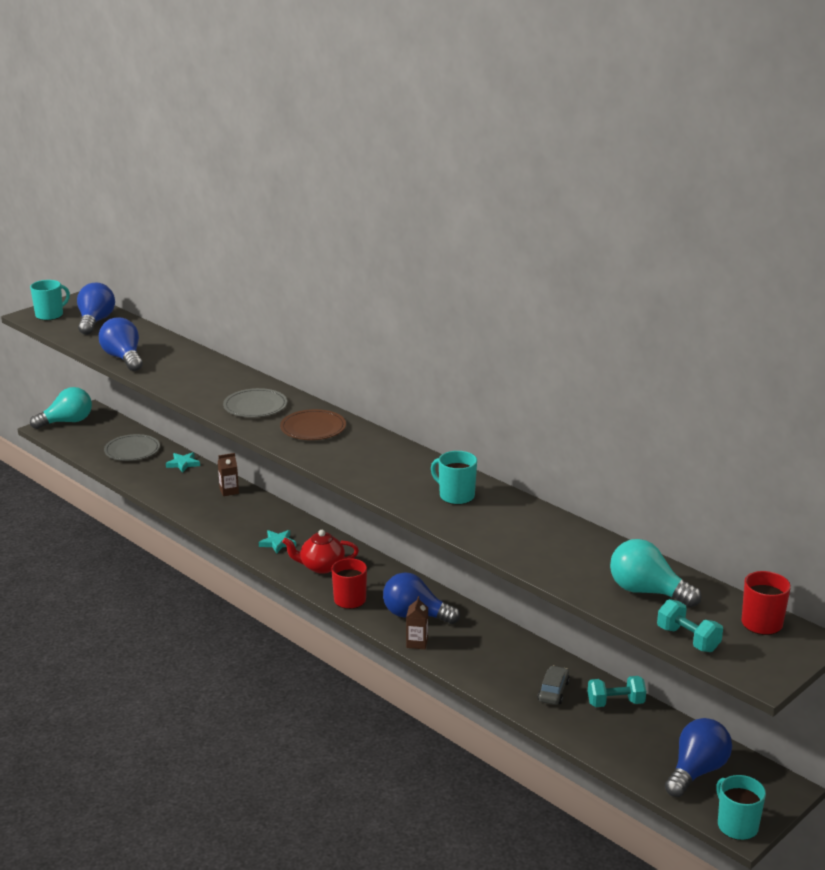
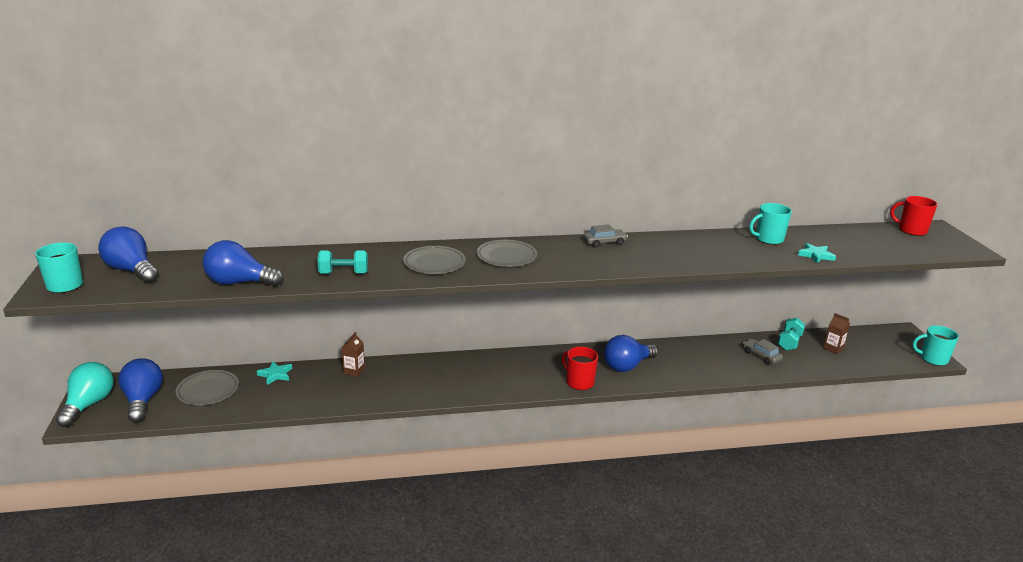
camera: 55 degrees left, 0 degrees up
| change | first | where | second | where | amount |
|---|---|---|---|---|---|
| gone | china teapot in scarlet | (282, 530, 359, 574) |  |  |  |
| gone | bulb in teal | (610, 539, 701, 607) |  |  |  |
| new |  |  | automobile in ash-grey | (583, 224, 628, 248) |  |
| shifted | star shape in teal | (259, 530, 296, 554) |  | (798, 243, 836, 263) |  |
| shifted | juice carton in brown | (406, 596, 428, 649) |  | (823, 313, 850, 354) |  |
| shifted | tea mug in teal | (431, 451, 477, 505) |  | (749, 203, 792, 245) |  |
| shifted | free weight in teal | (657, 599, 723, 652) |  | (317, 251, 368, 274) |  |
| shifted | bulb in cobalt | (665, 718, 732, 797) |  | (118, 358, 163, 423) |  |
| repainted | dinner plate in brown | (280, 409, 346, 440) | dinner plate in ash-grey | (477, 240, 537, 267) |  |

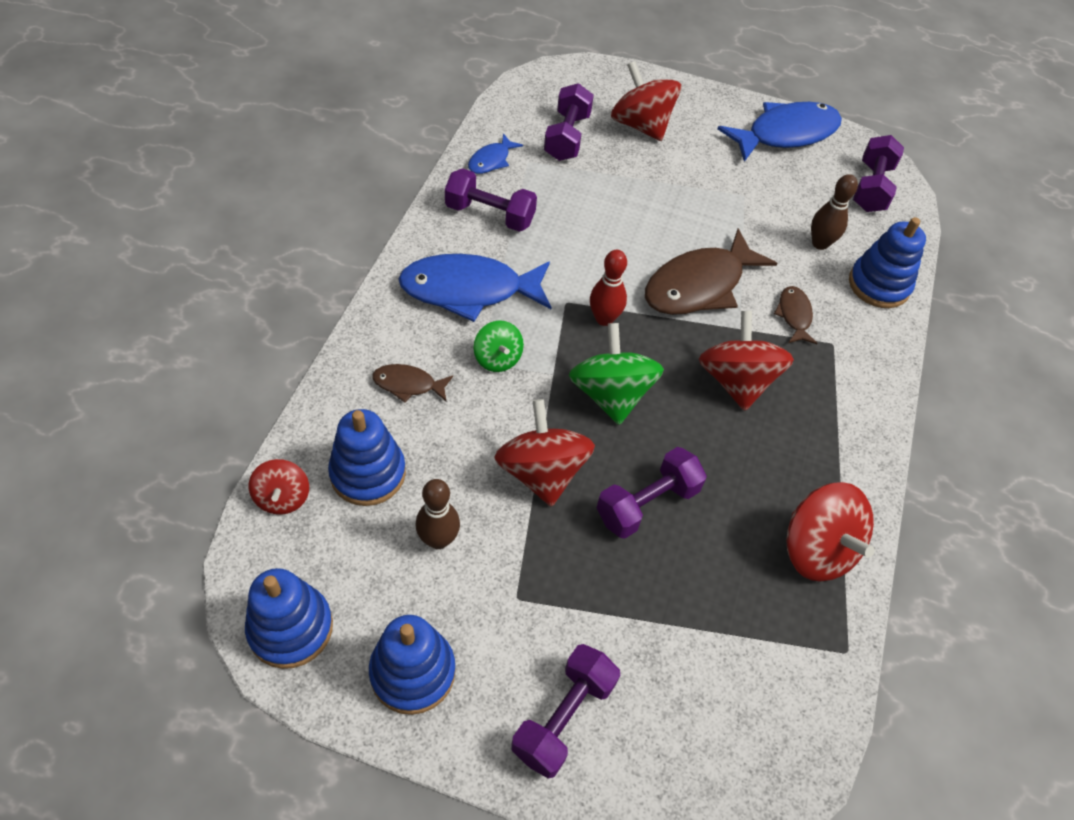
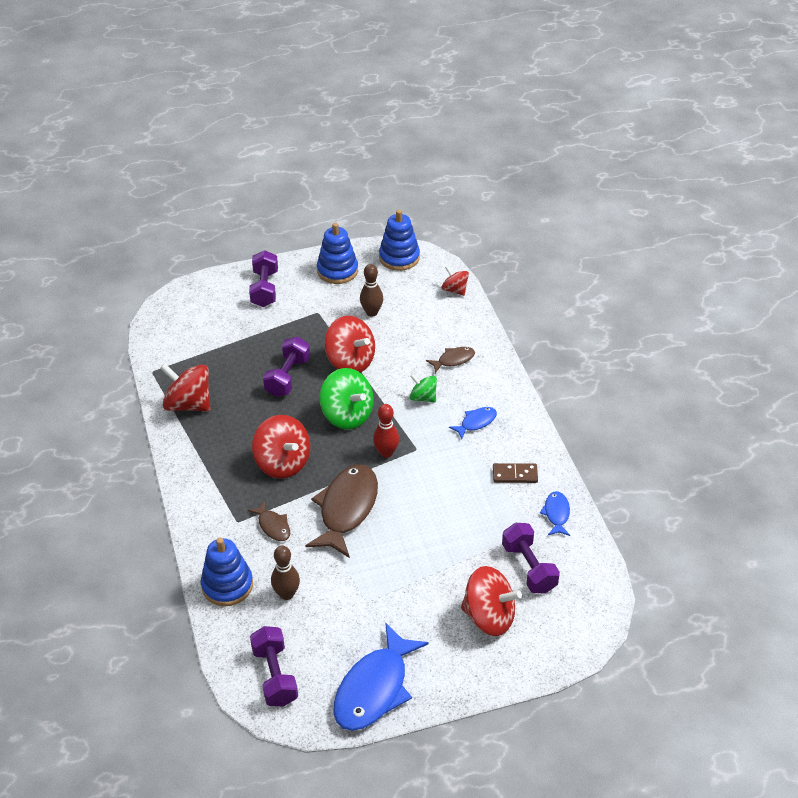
camera: 150 degrees right, 10 degrees down
| change | first | where | second | where | amount |
|---|---|---|---|---|---|
| gone | stacking toy in cobalt | (328, 409, 406, 506) |  |  |  |
| swapped | free weight in purple | (445, 168, 537, 232) | domino tile in brown | (493, 463, 538, 483) |  |
| scaled | fish in cobalt | (398, 254, 552, 322) |  | (449, 407, 497, 439) | x0.48 |

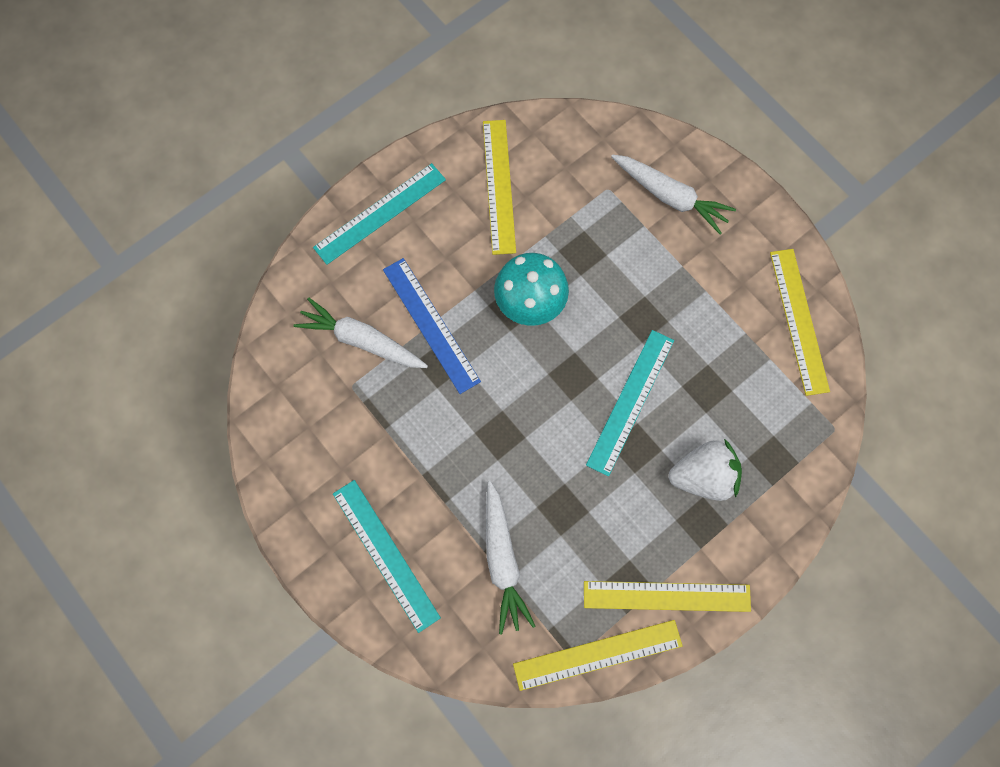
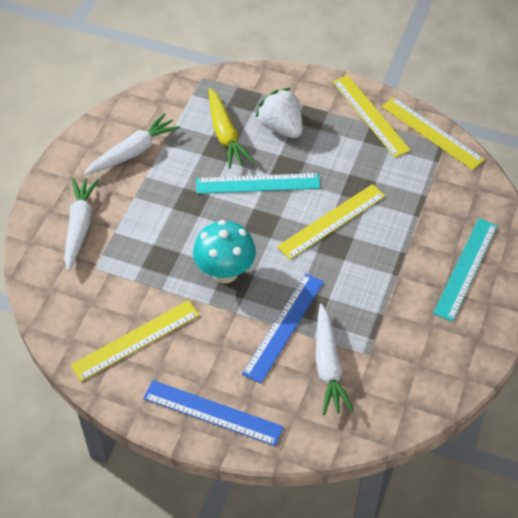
camera: 120 degrees left, 20 degrees down
| change | first | where | second | where | amount |
|---|---|---|---|---|---|
| new |  |  | carrot in golden | (209, 88, 254, 168) |  |
| shifted | carrot in pure white | (486, 481, 536, 635) |  | (84, 113, 180, 175) |  |
| shifted | straightedge in golden | (770, 249, 830, 396) |  | (277, 184, 385, 259) |  |
| repainted | straightedge in teal | (313, 163, 446, 265) | straightedge in cobalt | (143, 380, 284, 446) |  |

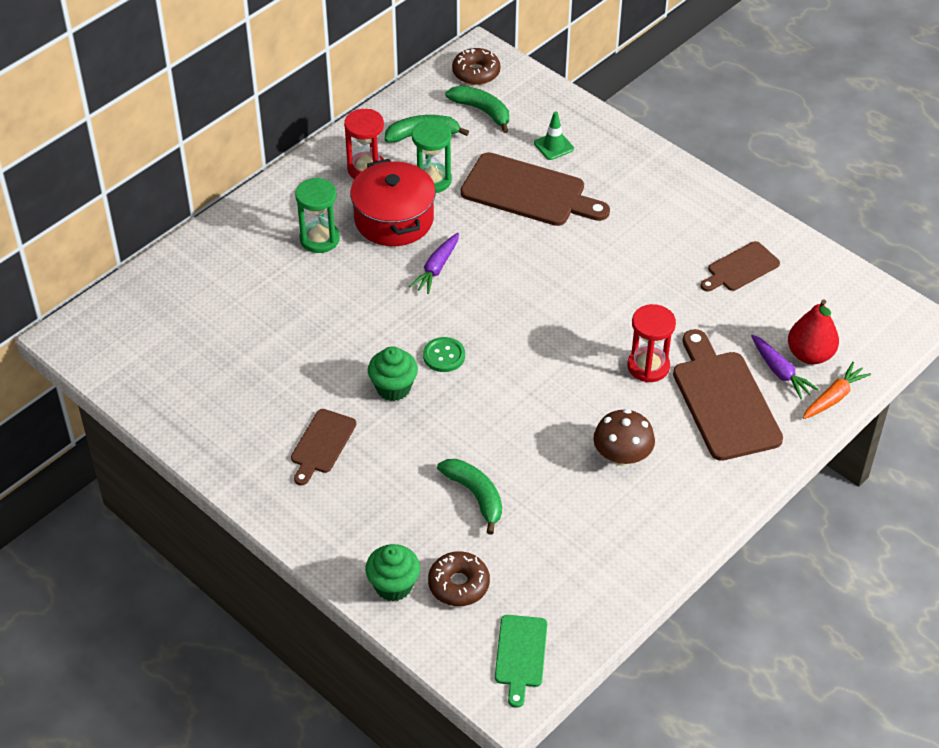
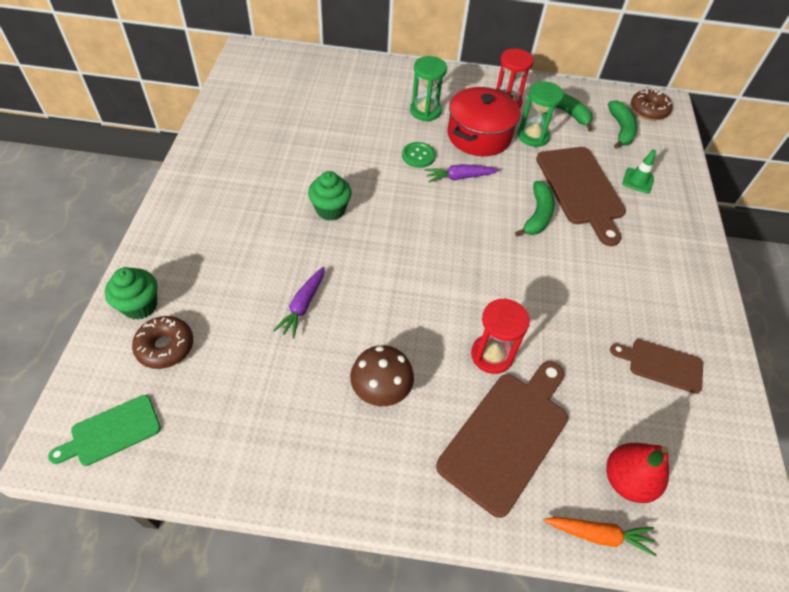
camera: 50 degrees right, 5 degrees up
| change | first | where | second | where | amount |
|---|---|---|---|---|---|
| gone | chopping board in brown | (291, 409, 356, 485) |  |  |  |
| shifted | shirt button in green | (423, 337, 465, 372) |  | (402, 142, 435, 168) |  |
| shifted | toy banana in green | (437, 459, 502, 535) |  | (515, 181, 555, 237) |  |
| shifted | carrot in purple | (751, 335, 819, 399) |  | (273, 267, 325, 339) |  |

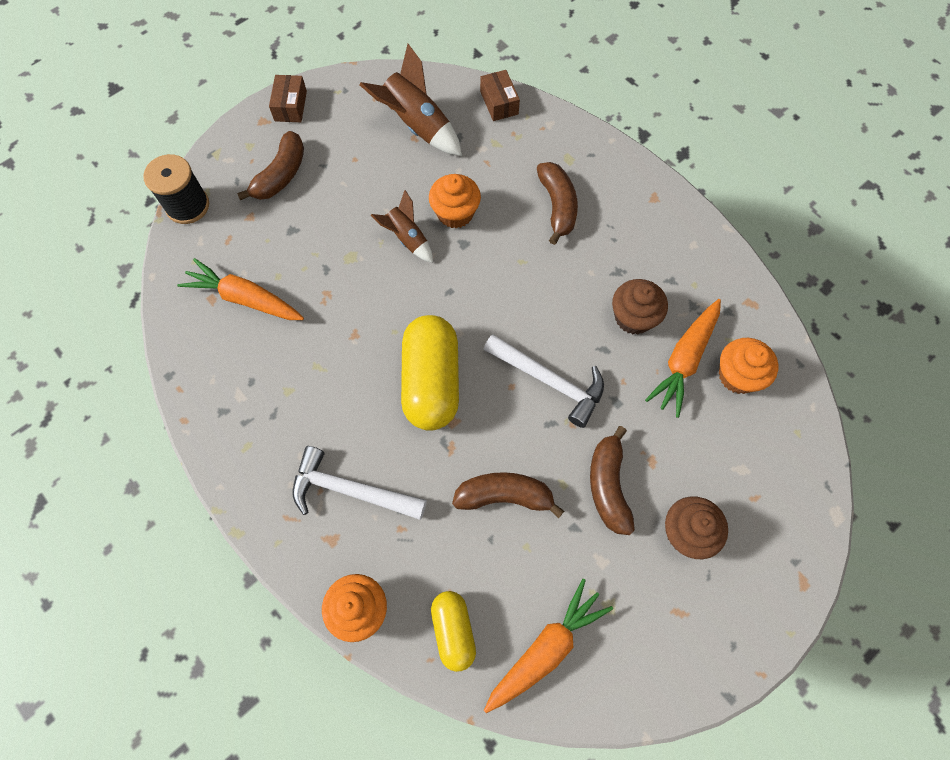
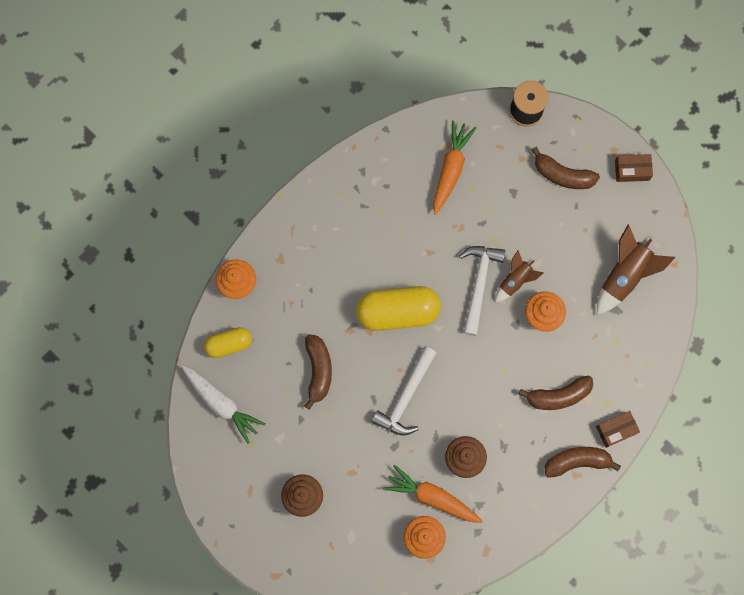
camera: 85 degrees right, 10 degrees up
| change | first | where | second | where | amount |
|---|---|---|---|---|---|
| shifted | claw hammer in pure white | (293, 446, 427, 520) |  | (459, 246, 505, 336) |  |
| shifted | parcel in brown | (480, 70, 520, 121) |  | (596, 411, 640, 448) |  |
| shifted | toy banana in brown | (590, 426, 635, 535) |  | (544, 447, 621, 478) |  |
| repainted | carrot in orange-coloured | (484, 579, 613, 713) | carrot in pure white | (182, 366, 266, 444) |  |

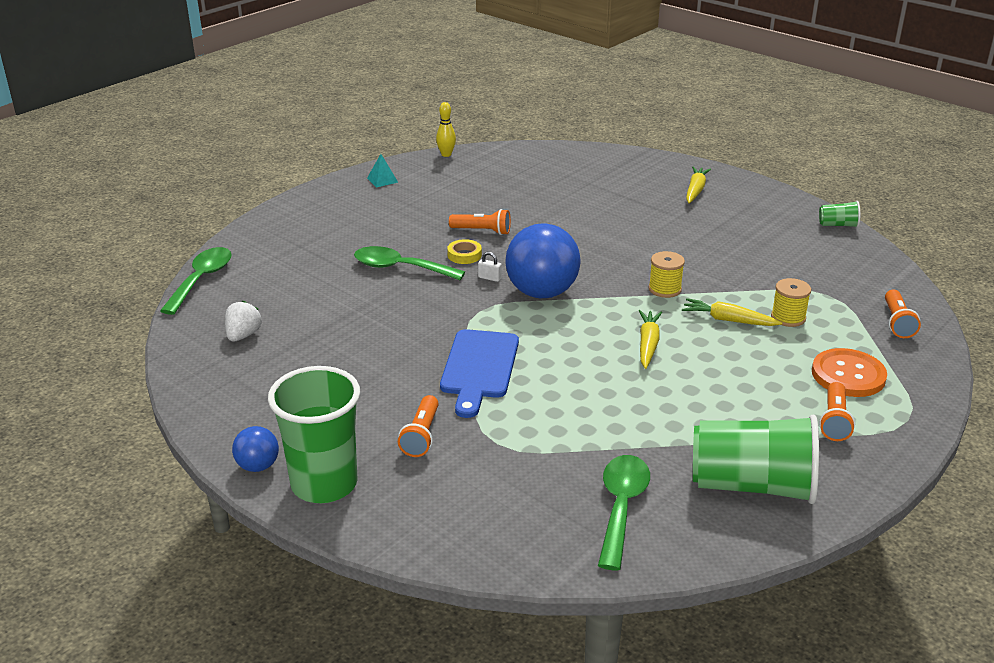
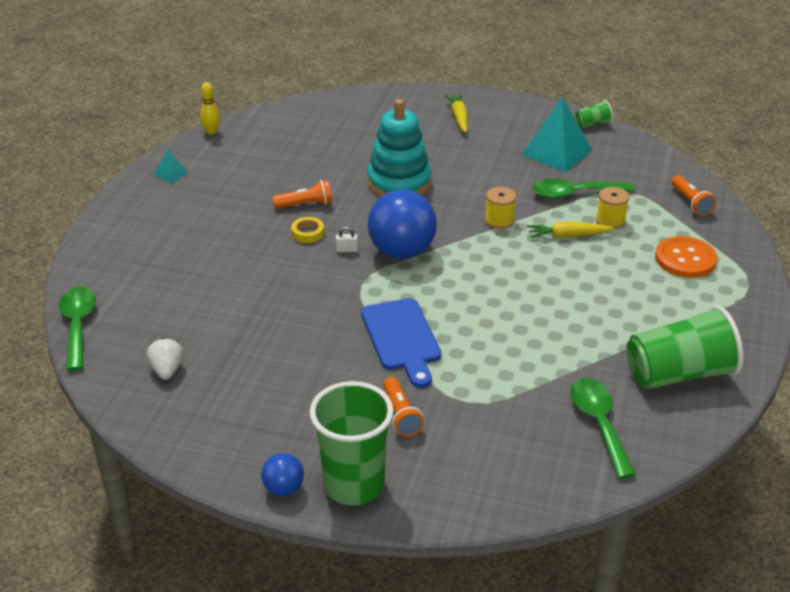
camera: 25 degrees left, 5 degrees up
| change | first | where | second | where | amount |
|---|---|---|---|---|---|
| gone | carrot in golden | (639, 310, 662, 369) |  |  |  |
| gone | flashlight in orange-coloured | (819, 382, 855, 441) |  |  |  |
| new |  |  | stacking toy in teal | (367, 99, 431, 197) |  |
| new |  |  | solid pyramid in teal | (521, 97, 592, 172) |  |
| shifted | teaspoon in green | (354, 246, 465, 280) |  | (532, 179, 635, 199) |  |

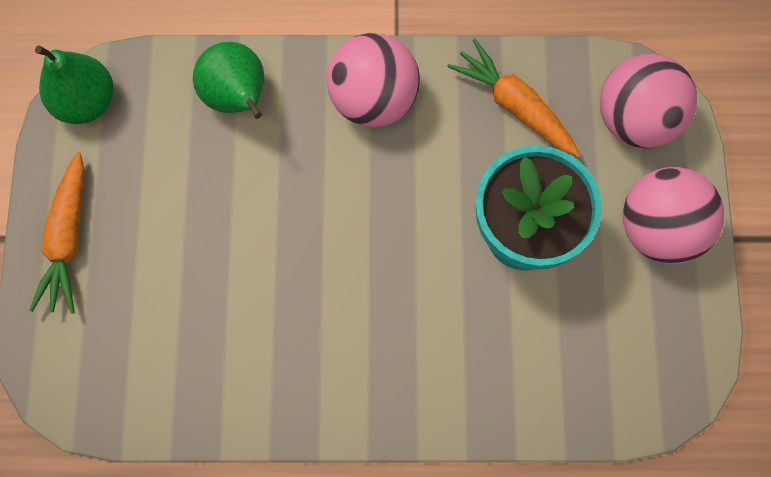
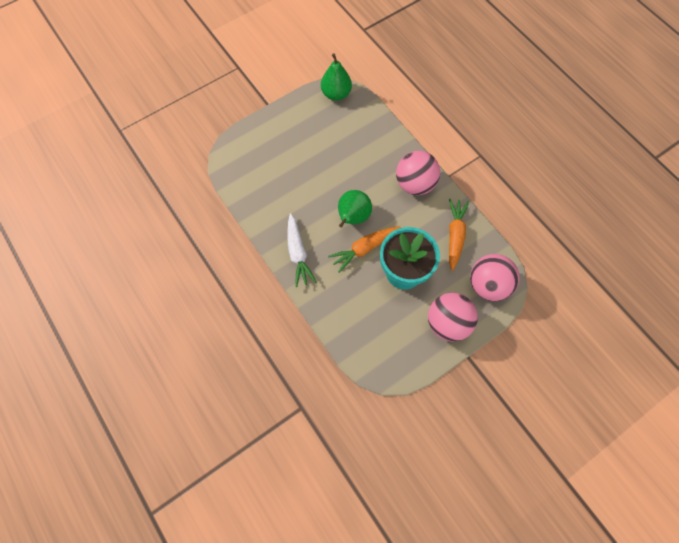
camera: 55 degrees right, 5 degrees down
| change | first | where | second | where | amount |
|---|---|---|---|---|---|
| new |  |  | carrot in pure white | (287, 213, 316, 287) |  |
| shifted | carrot in orange-coloured | (29, 152, 84, 314) |  | (328, 226, 401, 273) |  |
| shifted | pear in green | (193, 42, 264, 119) |  | (338, 190, 372, 228) |  |

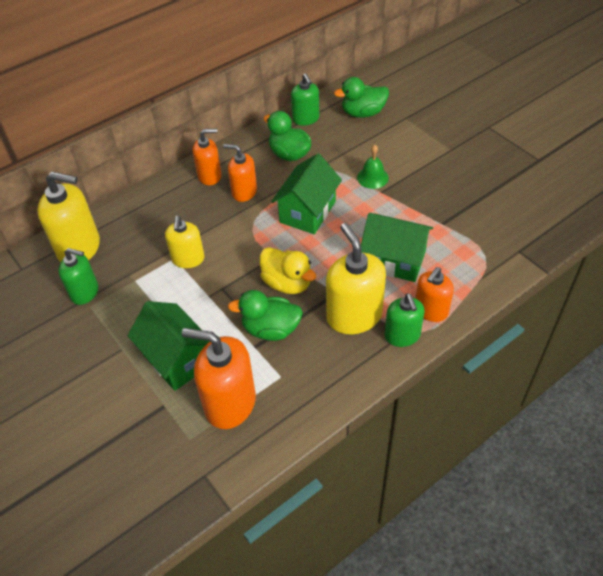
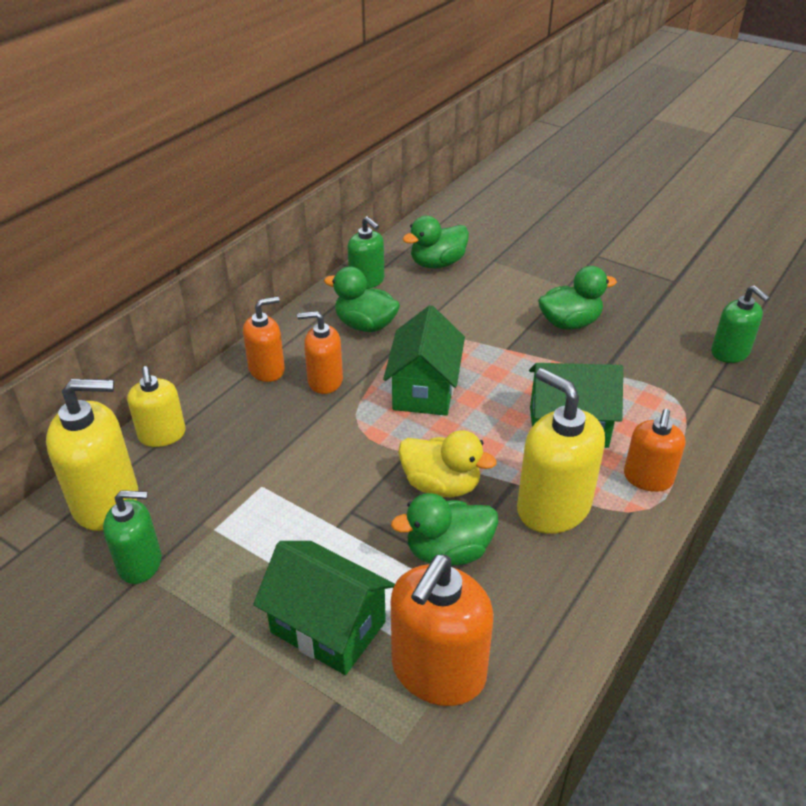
camera: 20 degrees left, 10 degrees down
| change | first | where | second | where | amount |
|---|---|---|---|---|---|
| gone | bell in green | (357, 145, 389, 189) |  |  |  |
| new |  |  | toy duck in green | (538, 266, 617, 330) |  |
| shifted | soap pump in golden | (165, 216, 205, 268) |  | (127, 366, 185, 447) |  |
| shifted | soap pump in green | (385, 293, 425, 347) |  | (711, 286, 770, 363) |  |
| rotated | soap pump in orange-coloured | (182, 328, 256, 429) |  | (391, 555, 493, 706) | 60 degrees counterclockwise |

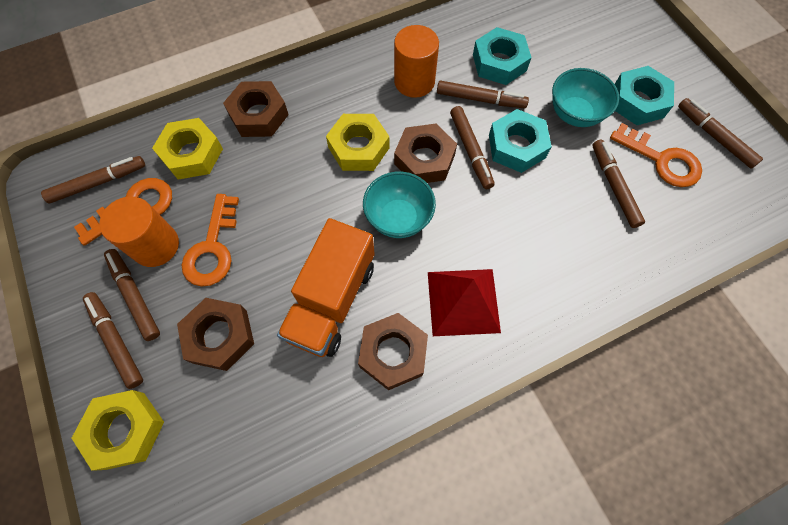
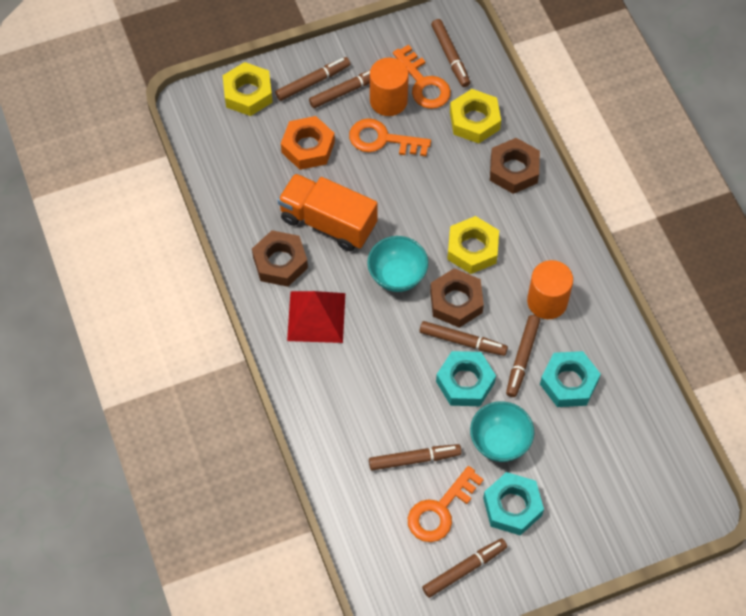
camera: 95 degrees right, 5 degrees down
| change | first | where | second | where | amount |
|---|---|---|---|---|---|
| repainted | nut in brown | (177, 298, 254, 371) | nut in orange-coloured | (281, 116, 335, 170) |  |
| rotated | marker pen in brown | (450, 106, 495, 189) |  | (420, 321, 508, 356) | 150 degrees counterclockwise |

